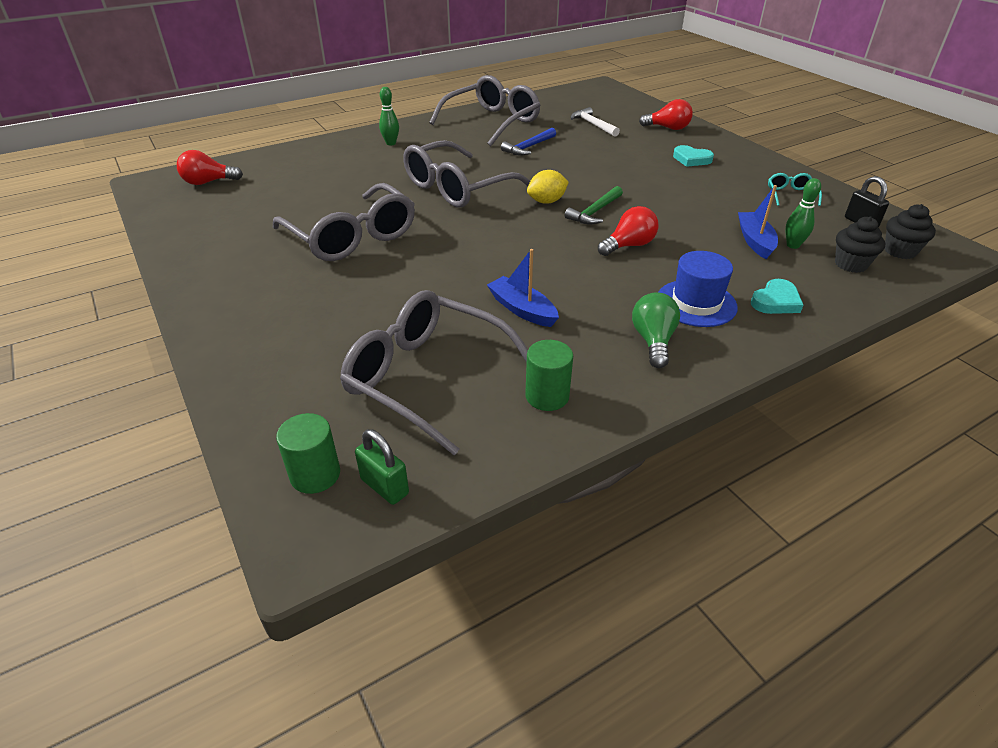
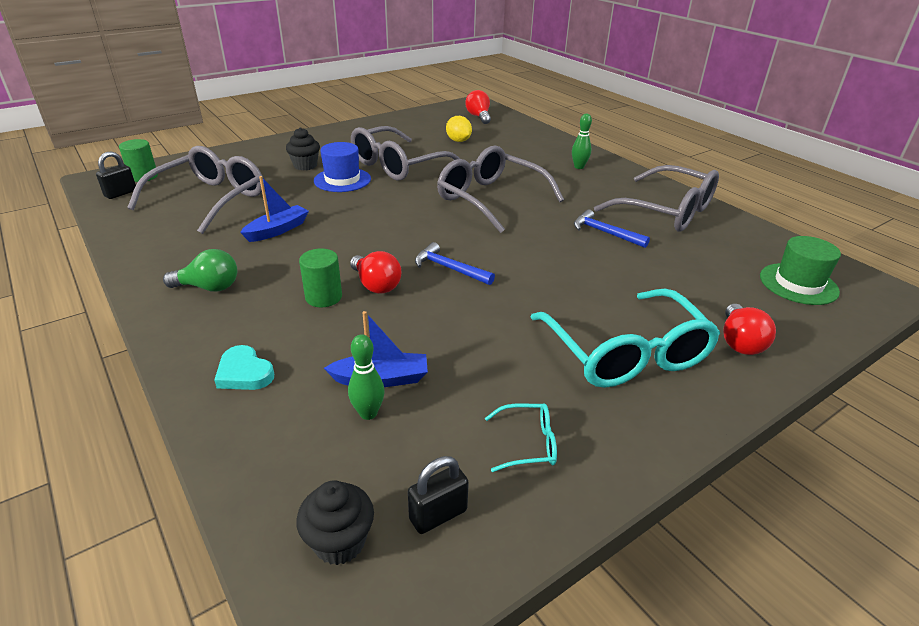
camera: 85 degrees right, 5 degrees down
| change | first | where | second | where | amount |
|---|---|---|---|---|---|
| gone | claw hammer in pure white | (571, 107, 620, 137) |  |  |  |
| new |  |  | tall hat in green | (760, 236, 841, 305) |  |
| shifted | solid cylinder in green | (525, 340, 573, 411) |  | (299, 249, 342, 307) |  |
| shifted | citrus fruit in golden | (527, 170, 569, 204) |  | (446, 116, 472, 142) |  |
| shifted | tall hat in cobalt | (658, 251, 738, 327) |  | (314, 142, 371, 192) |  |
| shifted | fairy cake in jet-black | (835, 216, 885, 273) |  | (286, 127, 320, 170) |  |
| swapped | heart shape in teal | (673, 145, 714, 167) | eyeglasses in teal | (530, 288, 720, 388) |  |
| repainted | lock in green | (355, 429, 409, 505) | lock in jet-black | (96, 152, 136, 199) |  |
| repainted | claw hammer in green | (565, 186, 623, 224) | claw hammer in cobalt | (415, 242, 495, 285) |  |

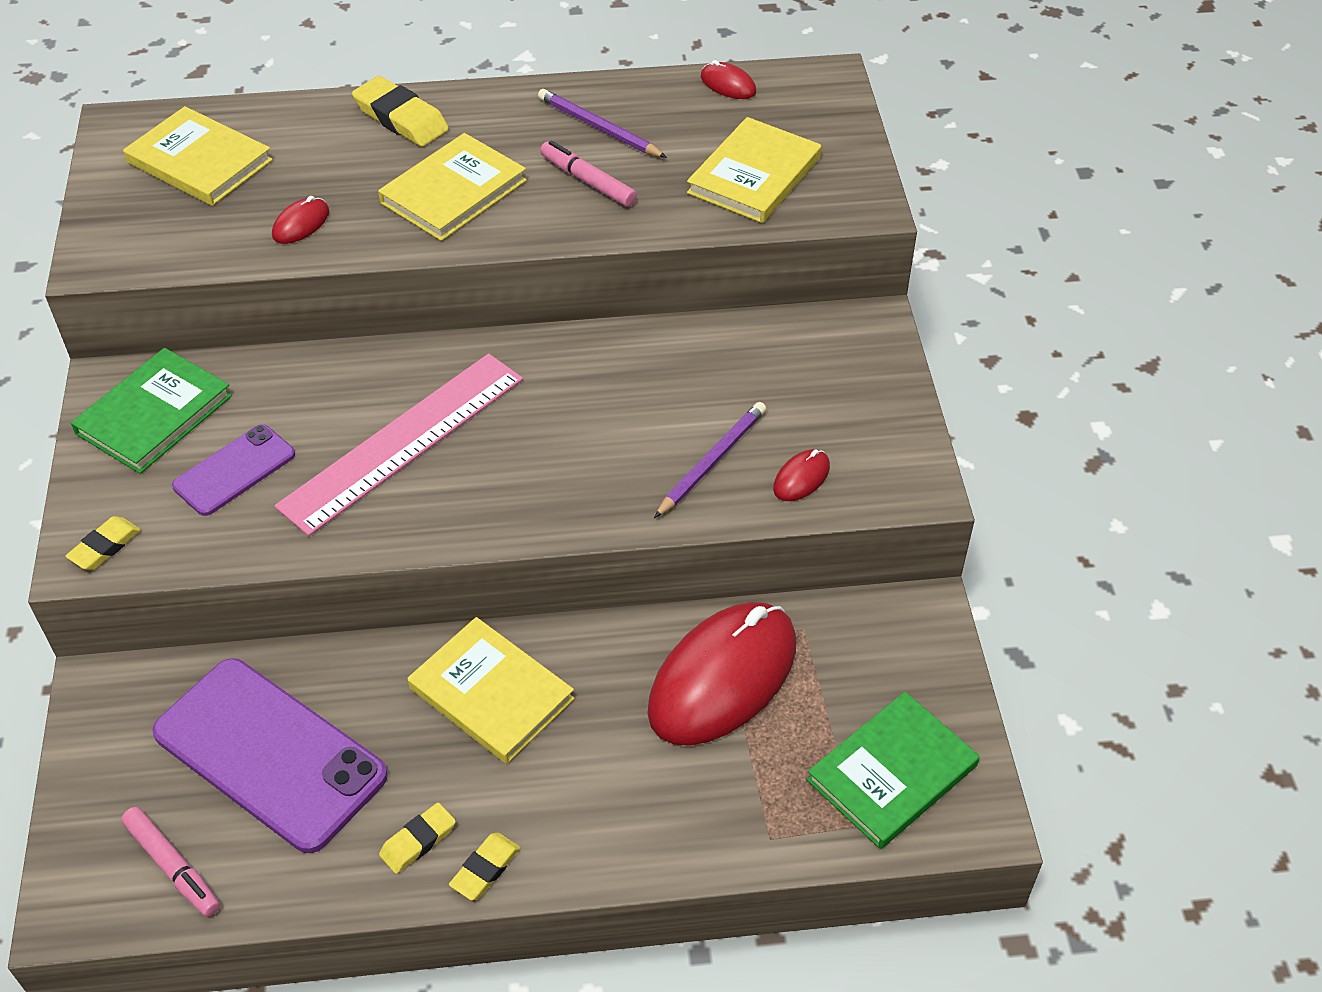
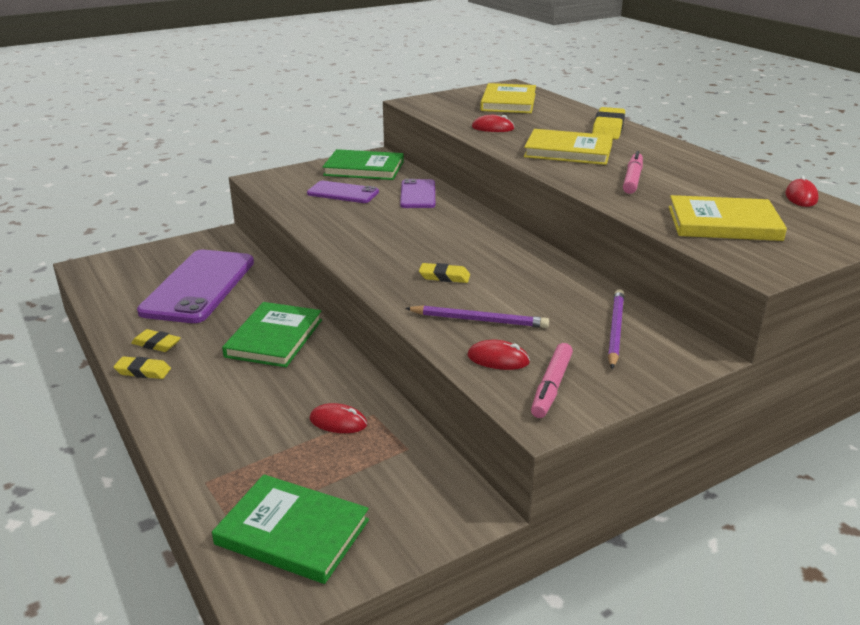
camera: 65 degrees right, 20 degrees down
| change | first | where | second | where | amount |
|---|---|---|---|---|---|
| gone | straightedge in rose-pink | (274, 353, 523, 536) |  |  |  |
| new |  |  | smartphone in purple | (400, 179, 435, 208) |  |
| shifted | gum eraser in golden | (65, 516, 141, 570) |  | (419, 263, 470, 283) |  |
| shifted | marker pen in rose-pink | (121, 807, 220, 917) |  | (531, 343, 573, 418) |  |
| shifted | wooden pencil in purple | (538, 89, 667, 158) |  | (608, 289, 624, 369) |  |
| repainted | hardback in golden | (408, 617, 575, 764) | hardback in green | (222, 302, 322, 367) |  |
| scaled | mouse in scarlet | (647, 602, 796, 746) |  | (309, 403, 367, 433) | x0.40 |

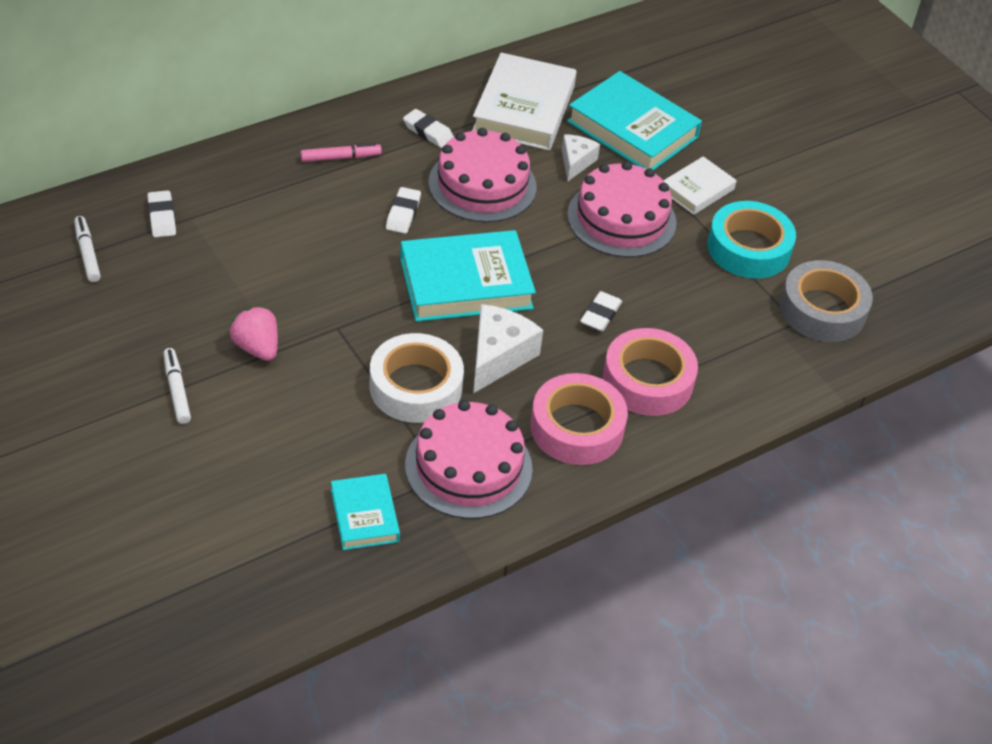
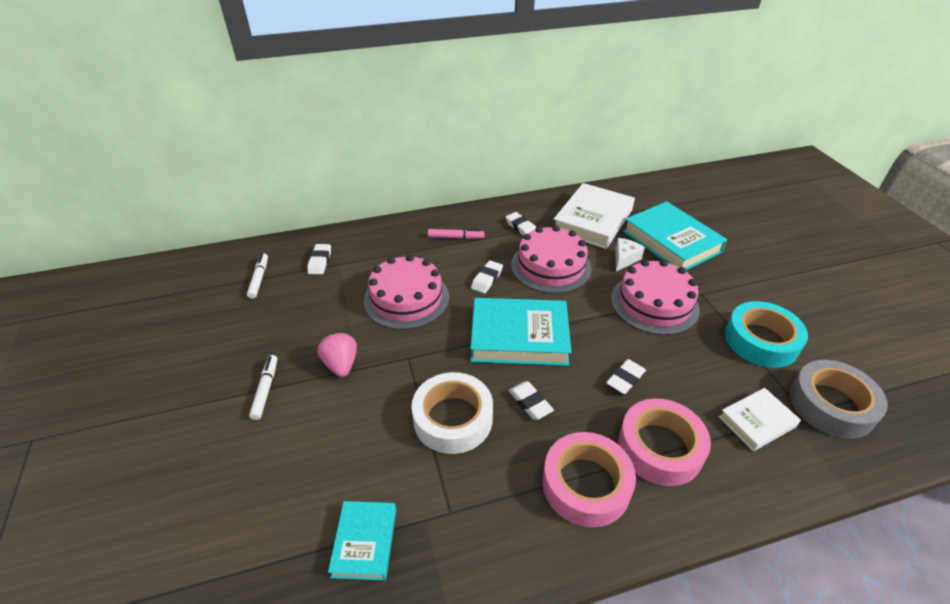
camera: 20 degrees right, 5 degrees down
| change | first | where | second | where | amount |
|---|---|---|---|---|---|
| shifted | gateau in rose-pink | (405, 400, 533, 519) |  | (364, 255, 449, 330) |  |
| shifted | hardback in pure white | (663, 156, 737, 215) |  | (719, 388, 801, 451) |  |
| swapped | piece of cheese in pure white | (473, 304, 543, 394) | gum eraser in pure white | (508, 381, 554, 420) |  |

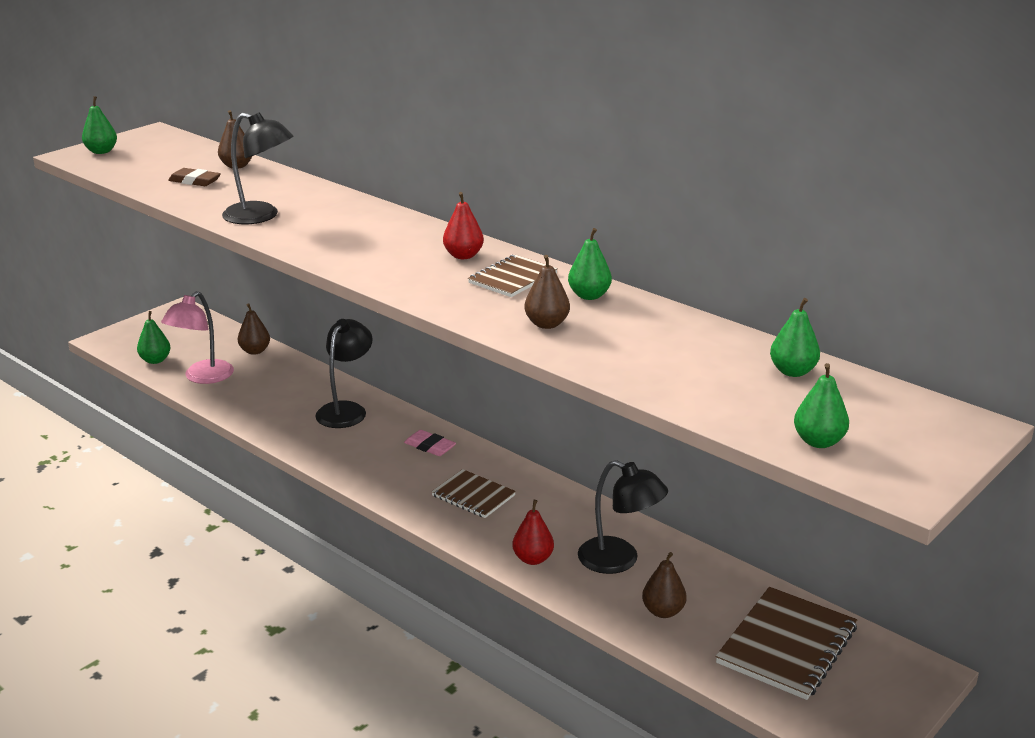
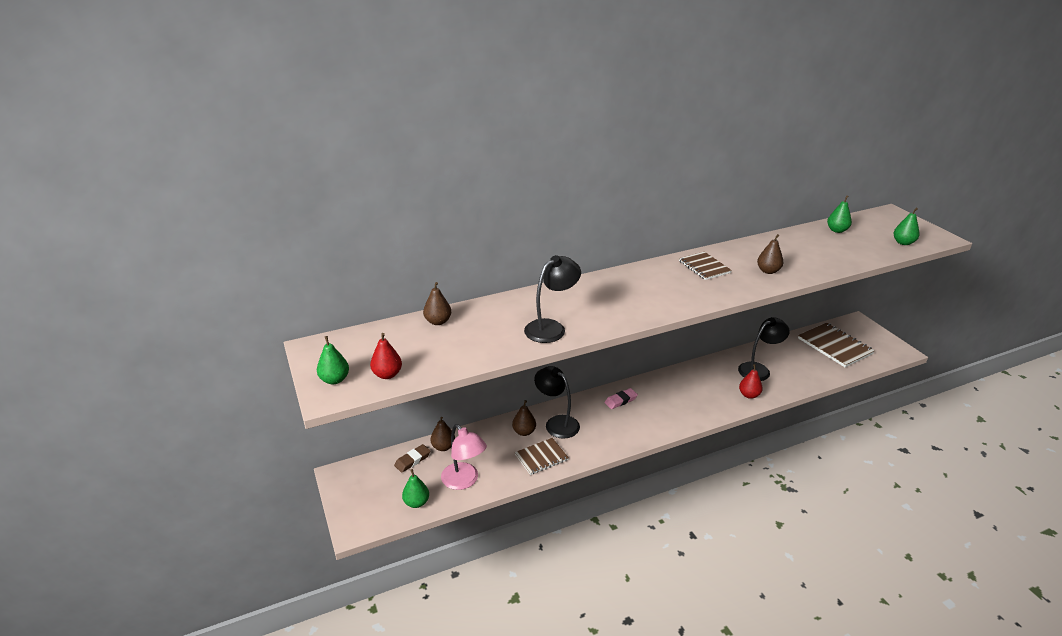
camera: 65 degrees left, 5 degrees up
| change | first | where | second | where | amount |
|---|---|---|---|---|---|
| gone | pear in green | (568, 228, 612, 300) |  |  |  |
| shifted | gum eraser in brown | (168, 168, 221, 186) |  | (394, 444, 431, 473) |  |
| shifted | exercise book in brown | (431, 469, 516, 518) |  | (515, 438, 569, 475) |  |
| shifted | pear in scarlet | (443, 192, 484, 259) |  | (370, 333, 402, 379) |  |
| shifted | pear in brown | (642, 552, 687, 618) |  | (512, 400, 536, 436) |  |

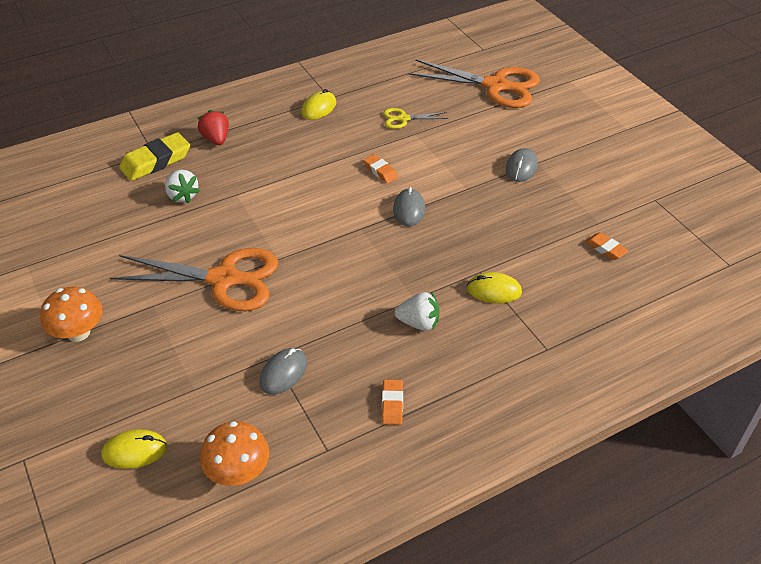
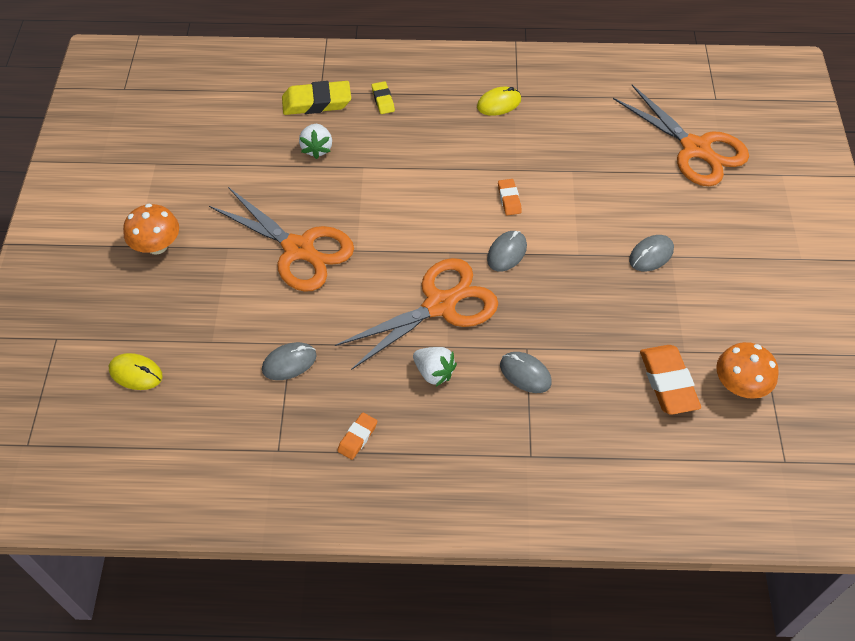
camera: 30 degrees right, 10 degrees up
| change | first | where | second | where | amount |
|---|---|---|---|---|---|
| gone | shears in golden | (383, 108, 448, 129) |  |  |  |
| new |  |  | shears in orange-coloured | (335, 258, 498, 370) |  |
| shifted | toadstool in orange-coloured | (200, 421, 269, 486) |  | (716, 342, 779, 399) |  |
| swapped | strawberry in scarlet | (198, 110, 229, 145) | gum eraser in golden | (372, 81, 395, 114) |  |
| repainted | mouse in golden | (467, 272, 522, 303) | mouse in ash-grey | (500, 352, 552, 393) |  |
| scaled | gum eraser in orange-coloured | (585, 232, 628, 260) |  | (640, 345, 701, 415) | x1.85 |

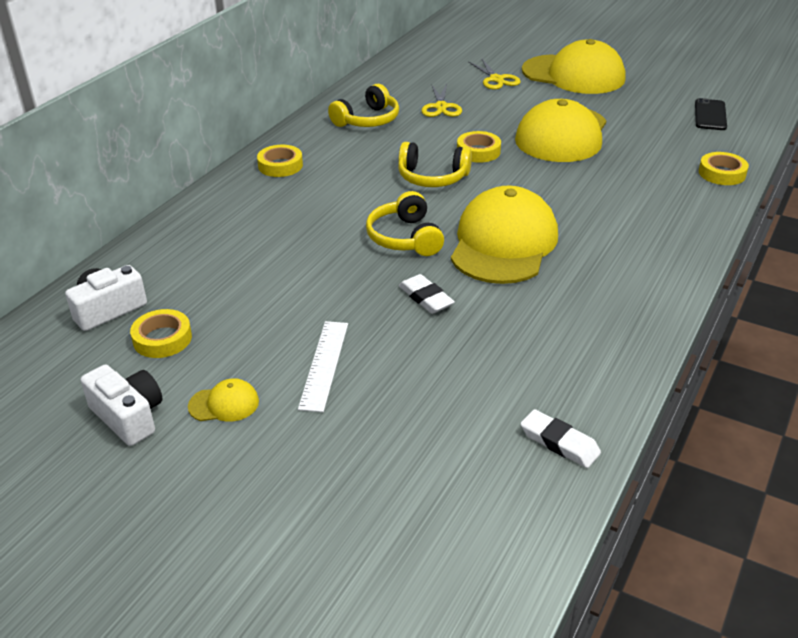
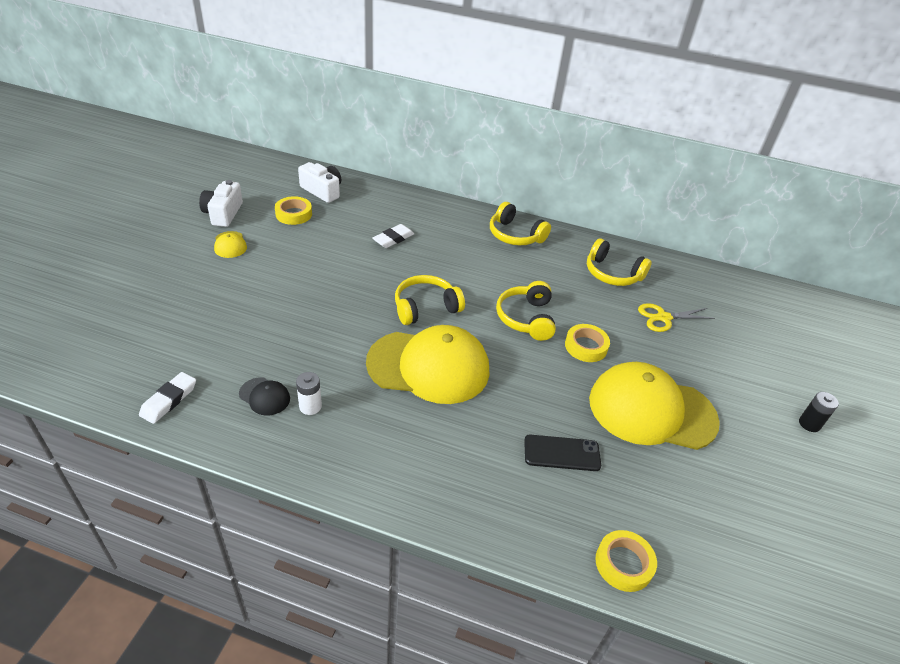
camera: 75 degrees right, 5 degrees up
| change | first | where | second | where | amount |
|---|---|---|---|---|---|
| gone | straightedge in pure white | (298, 321, 348, 412) |  |  |  |
| gone | shears in golden | (468, 59, 521, 90) |  |  |  |
| new |  |  | baseball cap in jet-black | (239, 377, 290, 415) |  |
| new |  |  | battery in pure white | (296, 372, 322, 415) |  |
| shifted | gum eraser in pure white | (399, 274, 455, 314) |  | (372, 224, 414, 248) |  |
| shifted | smartphone in jet-black | (695, 98, 727, 130) |  | (524, 435, 601, 471) |  |
| swapped | roll of tape in golden | (257, 145, 303, 177) | over-ear headphones in golden | (490, 202, 551, 245) |  |
| swapped | baseball cap in golden | (522, 39, 625, 94) | battery in jet-black | (799, 392, 839, 432) |  |
| rotated | compact camera in pure white | (81, 364, 163, 446) |  | (199, 180, 243, 227) | 150 degrees clockwise |

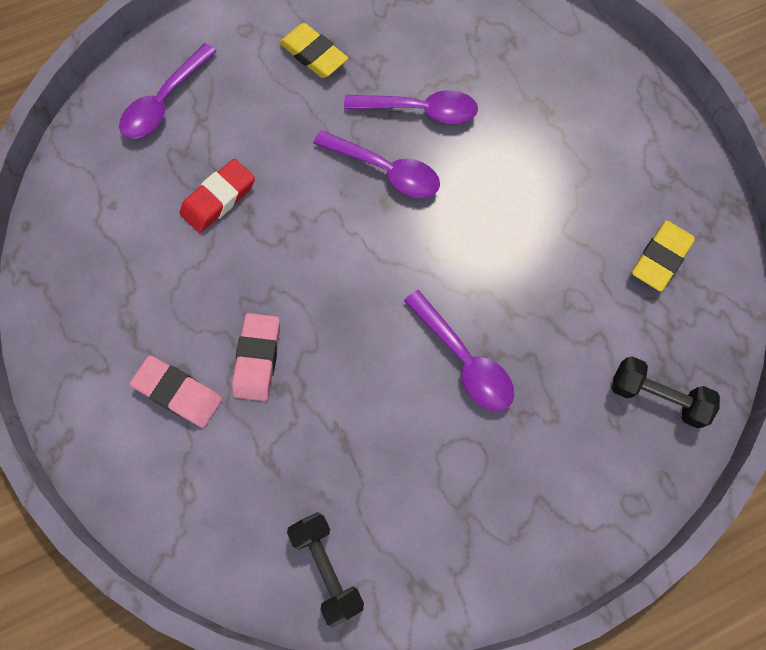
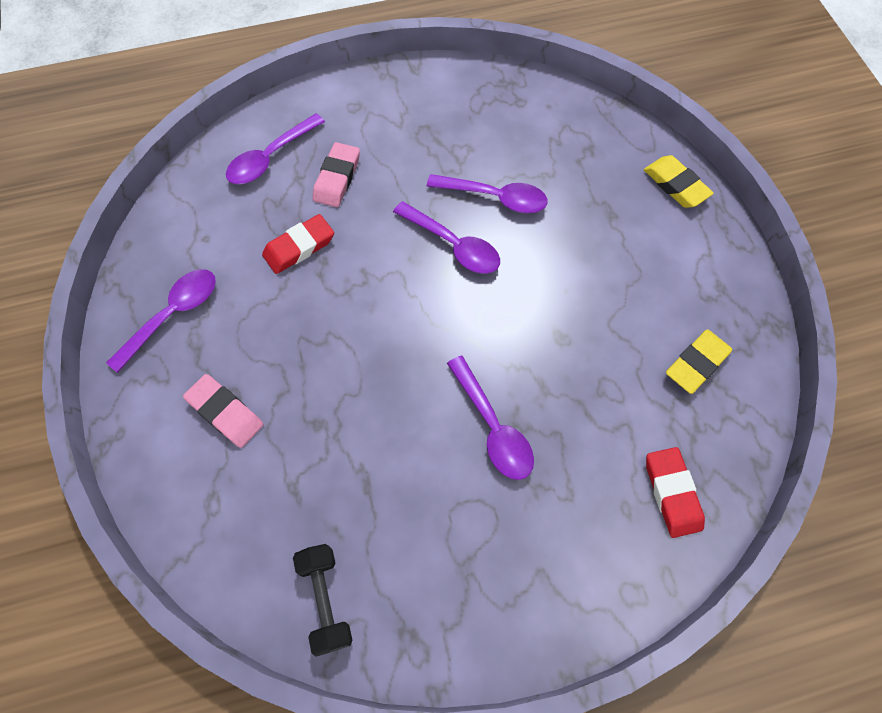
camera: 10 degrees right, 5 degrees down
| change | first | where | second | where | amount |
|---|---|---|---|---|---|
| new |  |  | teaspoon in purple | (106, 269, 216, 373) |  |
| shifted | gum eraser in rose-pink | (232, 313, 280, 401) |  | (313, 142, 360, 207) |  |
| shifted | gum eraser in golden | (279, 23, 348, 78) |  | (644, 155, 714, 208) |  |
| swapped | free weight in jet-black | (612, 356, 720, 428) | gum eraser in scarlet | (646, 447, 705, 538) |  |

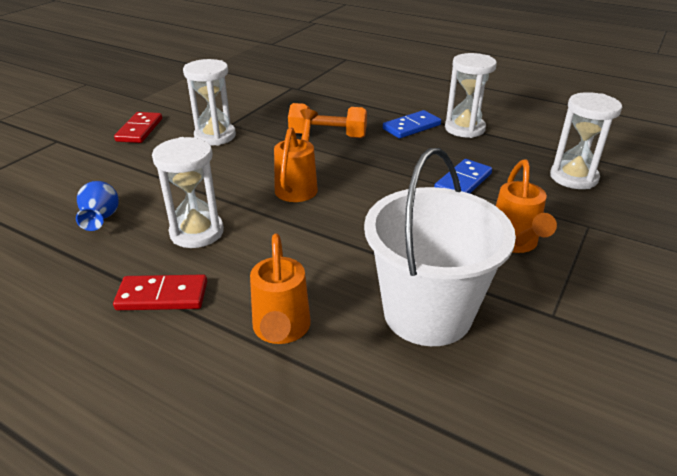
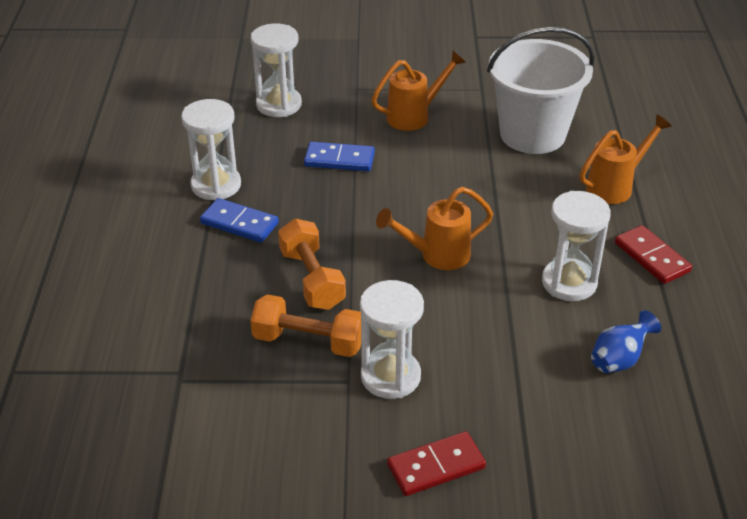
camera: 120 degrees left, 5 degrees up
| change | first | where | second | where | amount |
|---|---|---|---|---|---|
| new |  |  | free weight in orange-coloured | (250, 294, 361, 357) |  |

